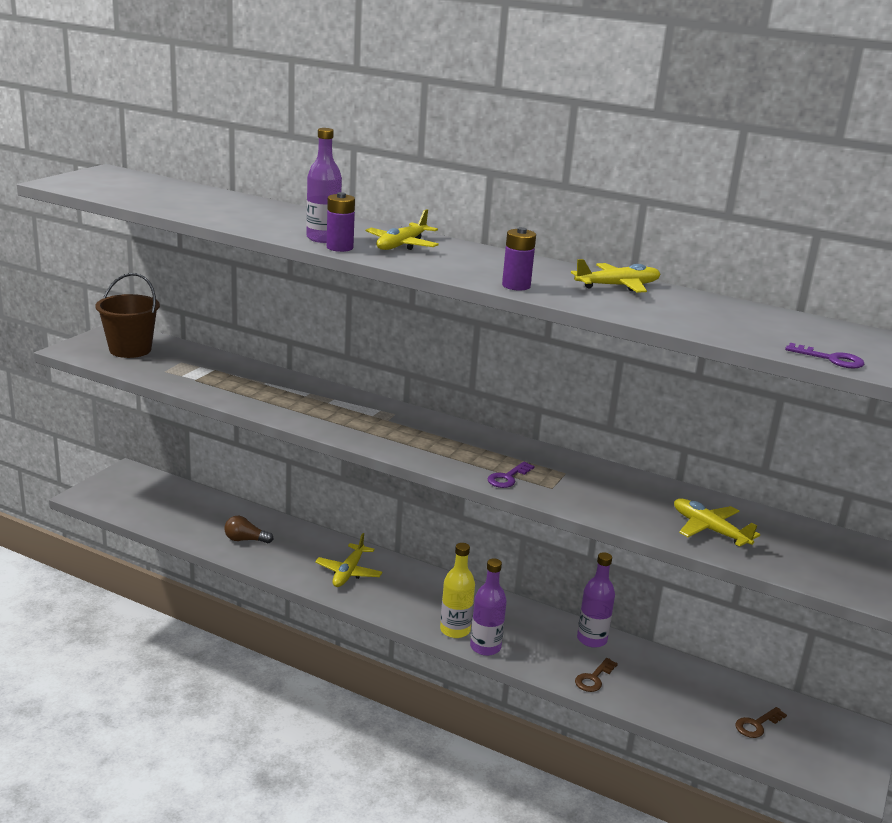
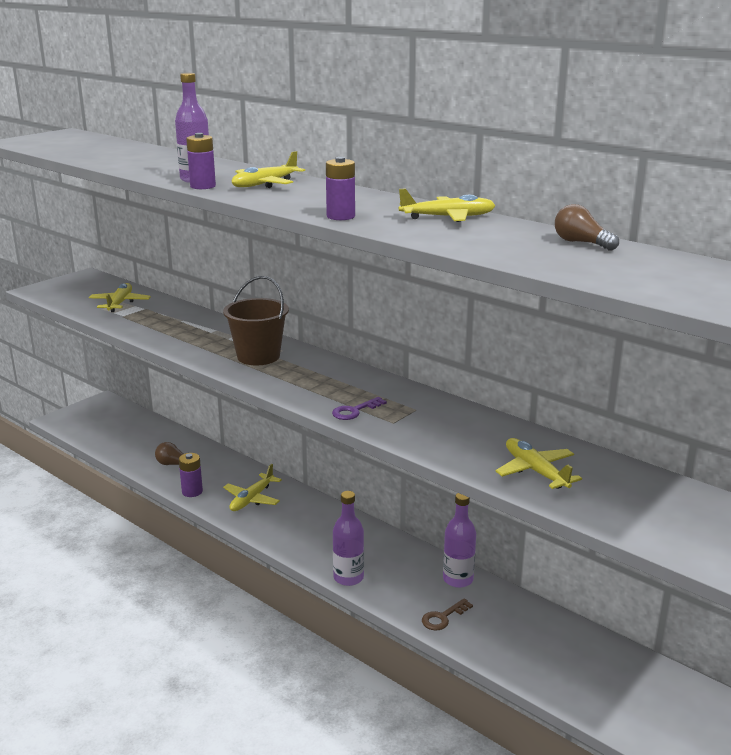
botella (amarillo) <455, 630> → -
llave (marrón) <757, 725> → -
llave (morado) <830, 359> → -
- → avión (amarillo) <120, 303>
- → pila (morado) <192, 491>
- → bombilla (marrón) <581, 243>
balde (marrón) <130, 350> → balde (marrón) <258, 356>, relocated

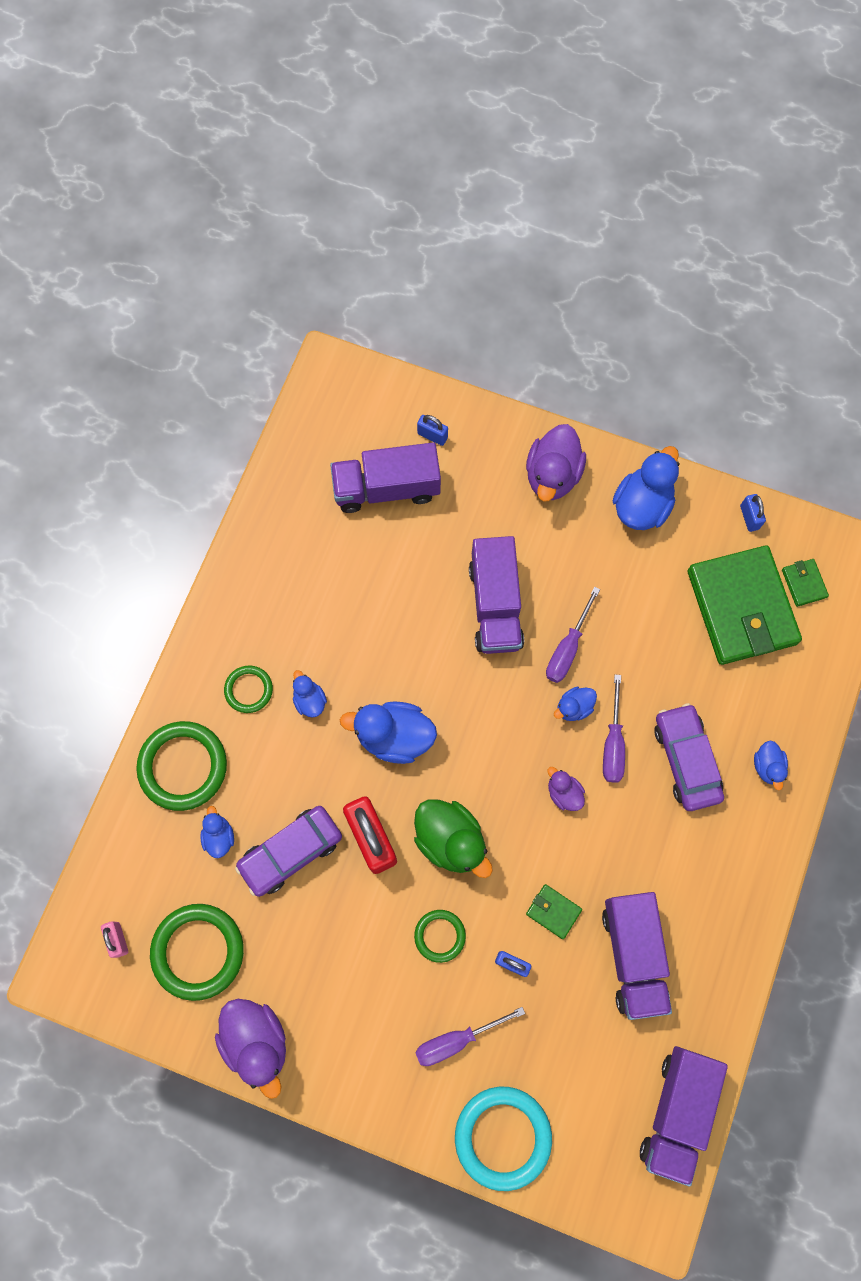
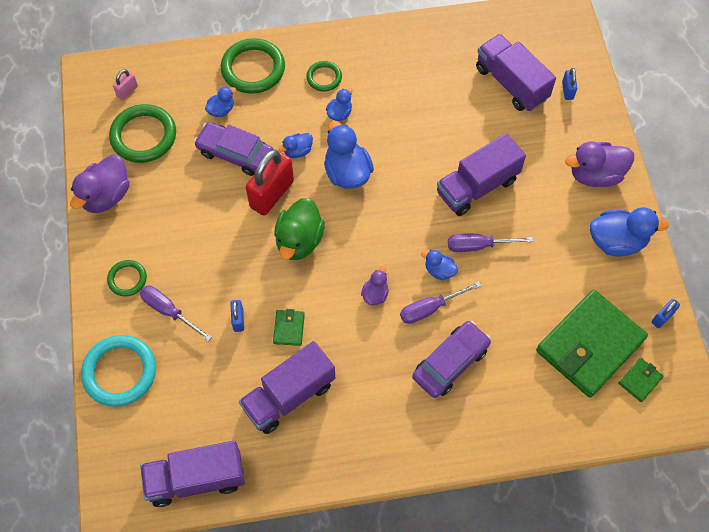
anillo (verde) <440, 936> → anillo (verde) <127, 279>, relocated
pato (azul) <767, 766> → pato (azul) <297, 151>, relocated

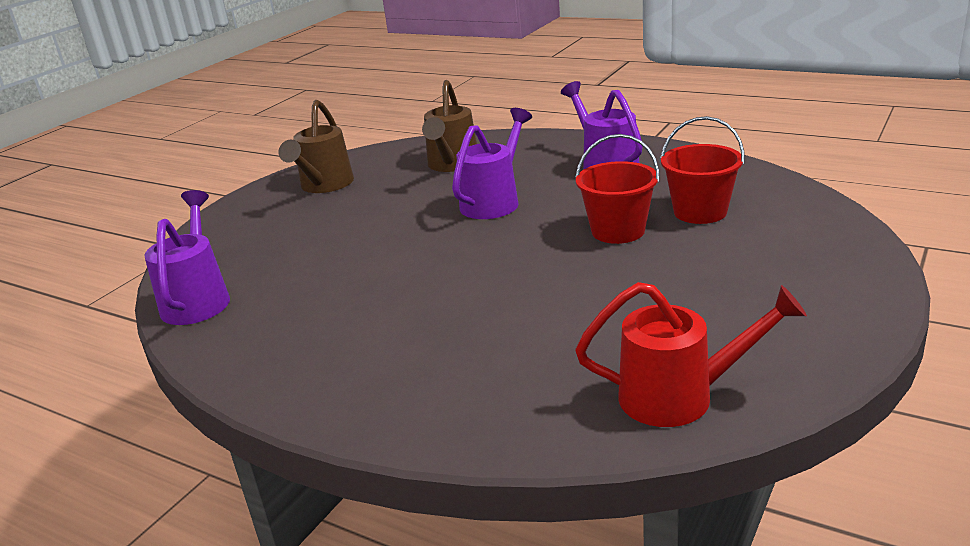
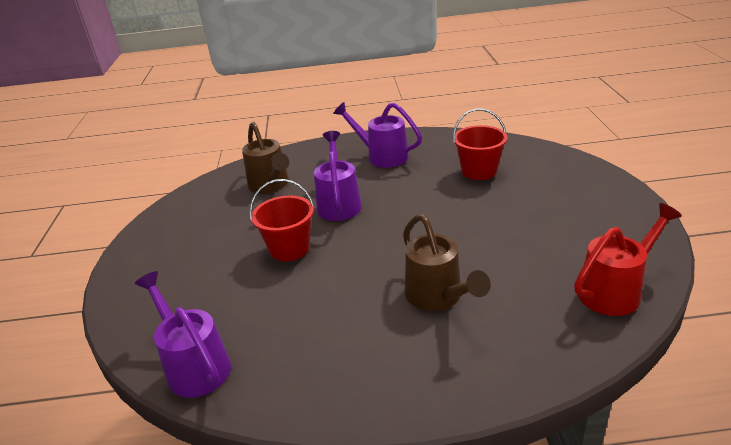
regadera (marrón) <324, 186> → regadera (marrón) <438, 297>, relocated
balde (rojo) <618, 231> → balde (rojo) <289, 249>, relocated

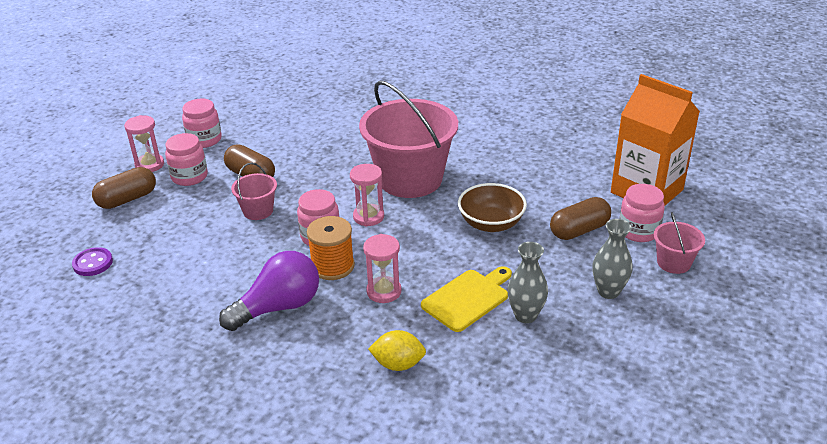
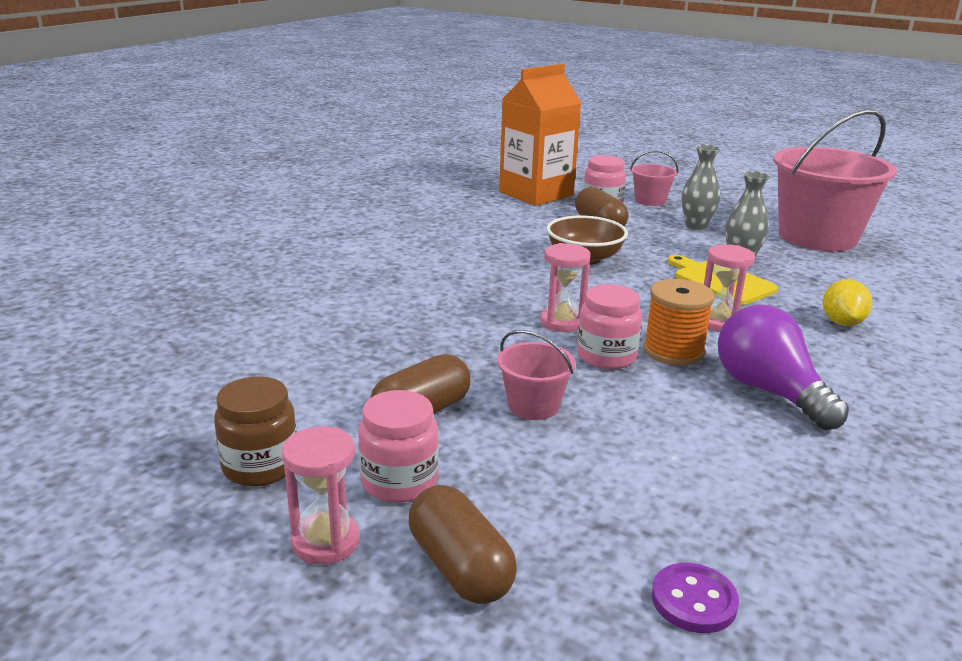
balde (rosa) <410, 179> → balde (rosa) <817, 237>, relocated
tarro (rosa) <204, 140> → tarro (marrón) <260, 466>

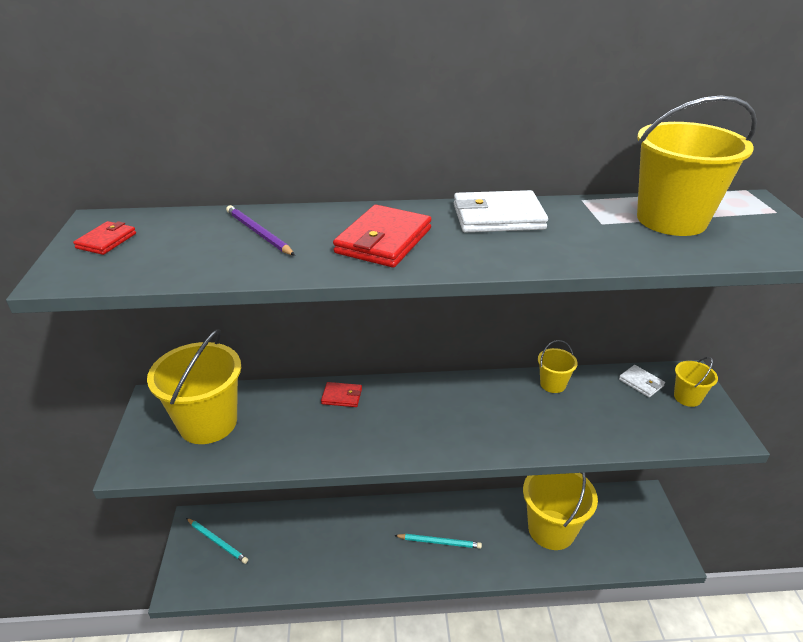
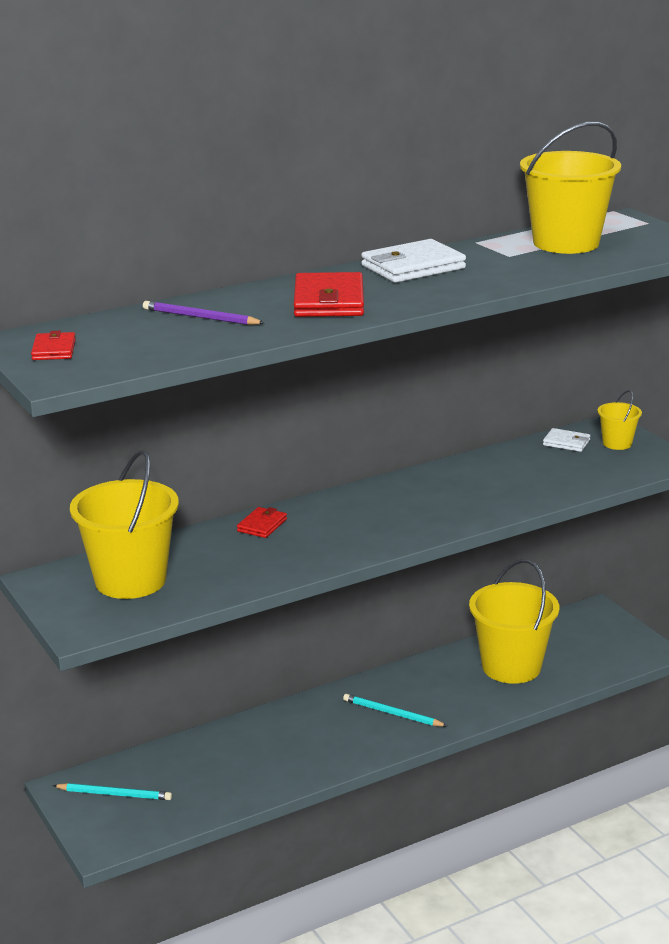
balde (amarillo) <553, 384> → -
cartera (rojo) <342, 396> → cartera (rojo) <262, 525>, 45 degrees counterclockwise
lápiz (turquesa) <439, 542> → lápiz (turquesa) <392, 713>, 135 degrees counterclockwise

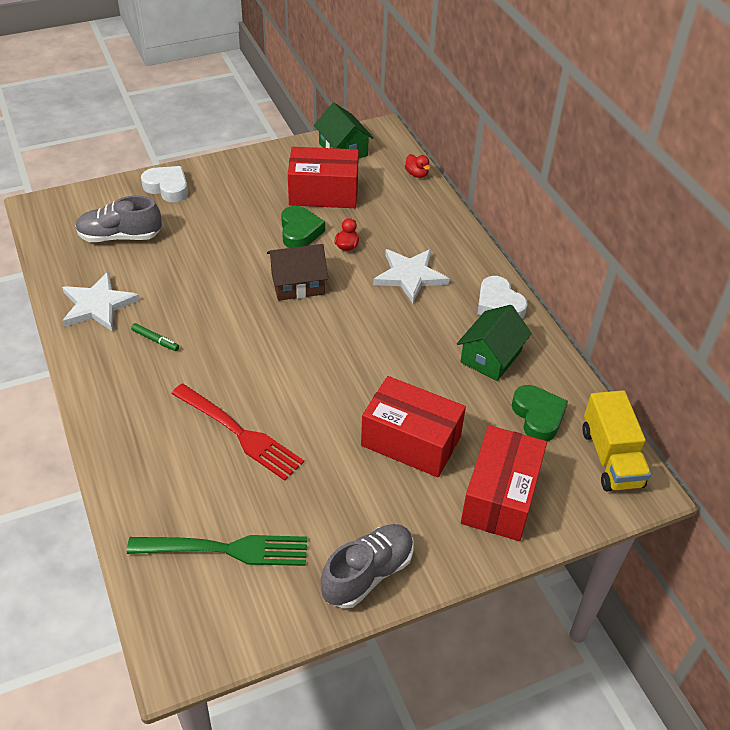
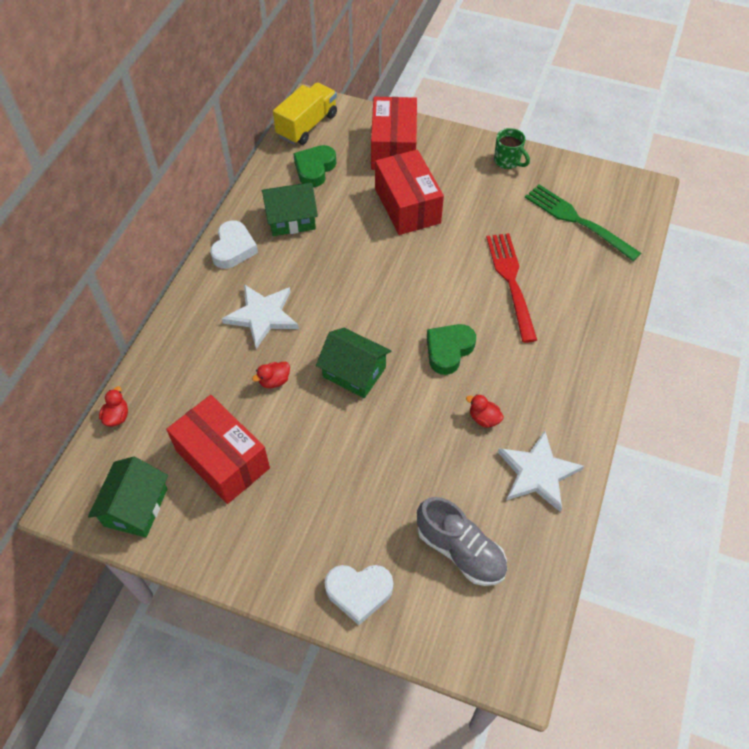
rotulador (verde) <155, 340> → -
- → pato (rojo) <483, 418>
corazón (verde) <300, 232> → corazón (verde) <448, 350>, relocated
zapato (gris) <368, 574> → taza (verde) <507, 161>
casa (marrón) <297, 284> → casa (verde) <354, 372>
corazón (blanco) <167, 187> → corazón (blanco) <359, 592>, 75 degrees counterclockwise
caja (rojo) <500, 497> → caja (rojo) <393, 148>, 60 degrees counterclockwise

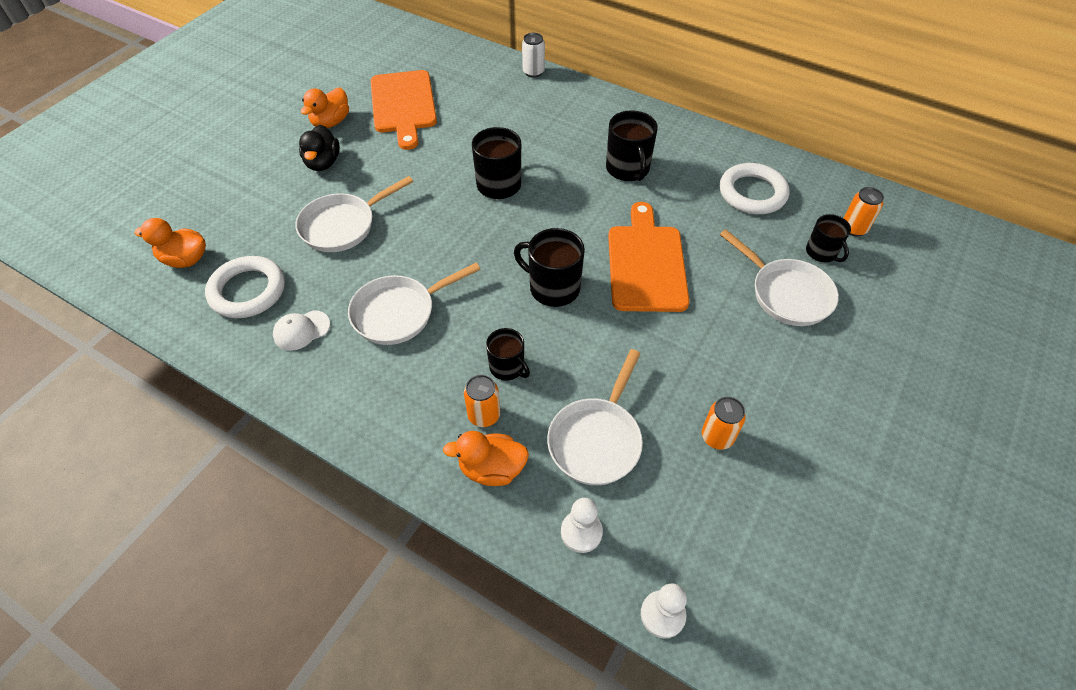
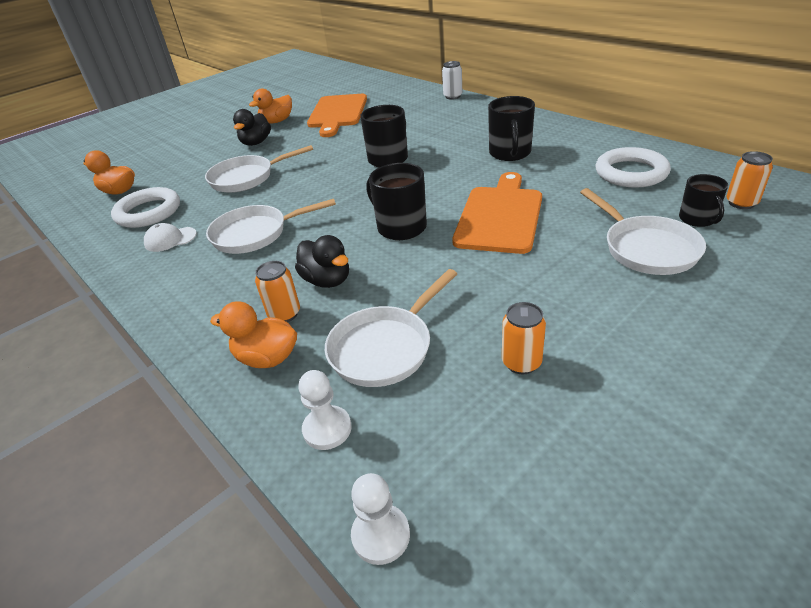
taza (negro) <507, 367> → pato (negro) <327, 280>

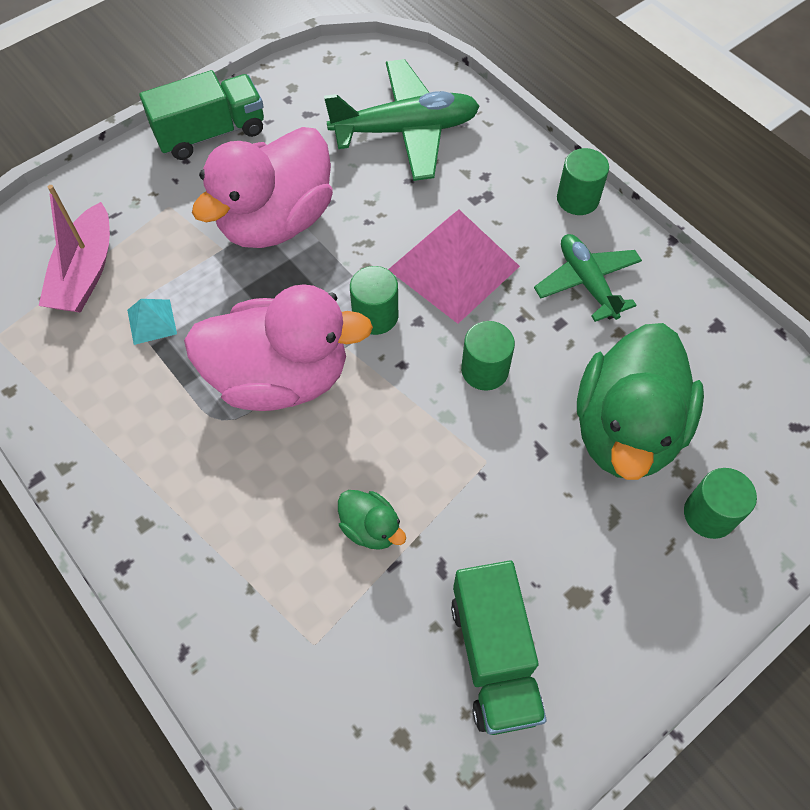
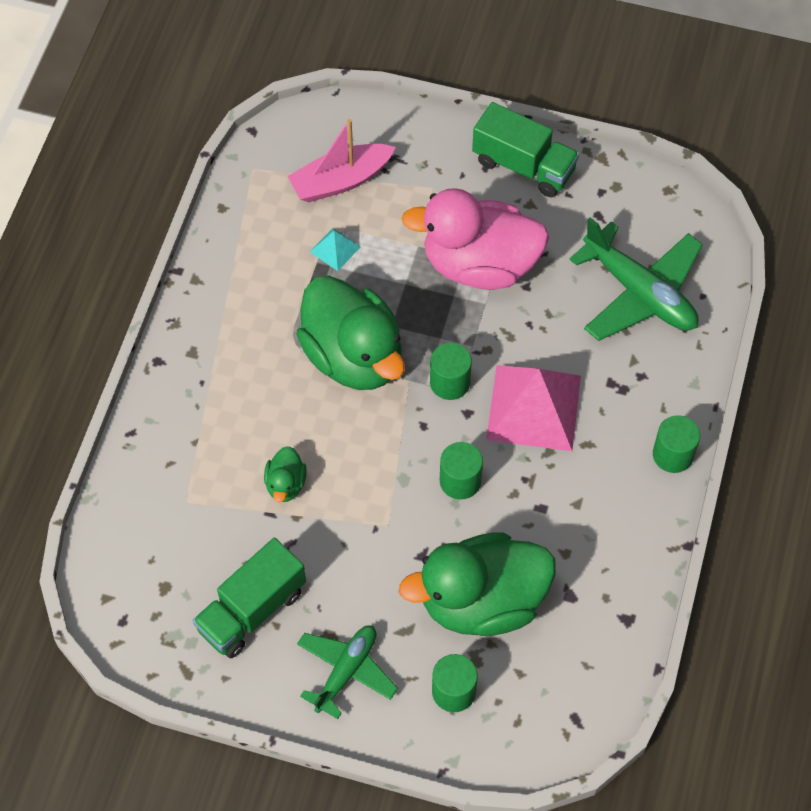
avión (verde) <587, 282> → avión (verde) <346, 671>, relocated
pato (rosa) <280, 377> → pato (verde) <353, 356>

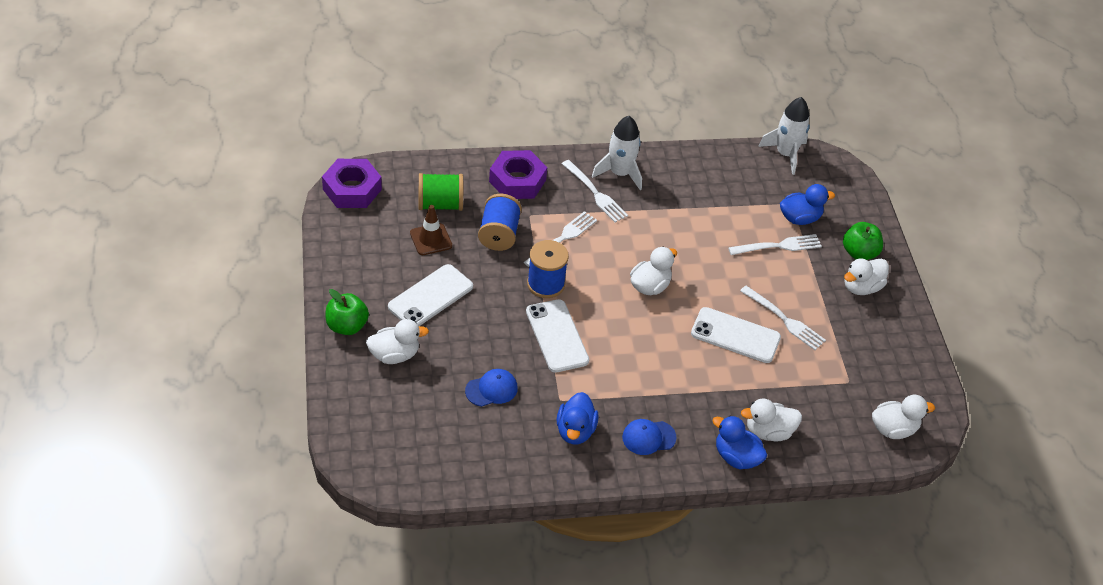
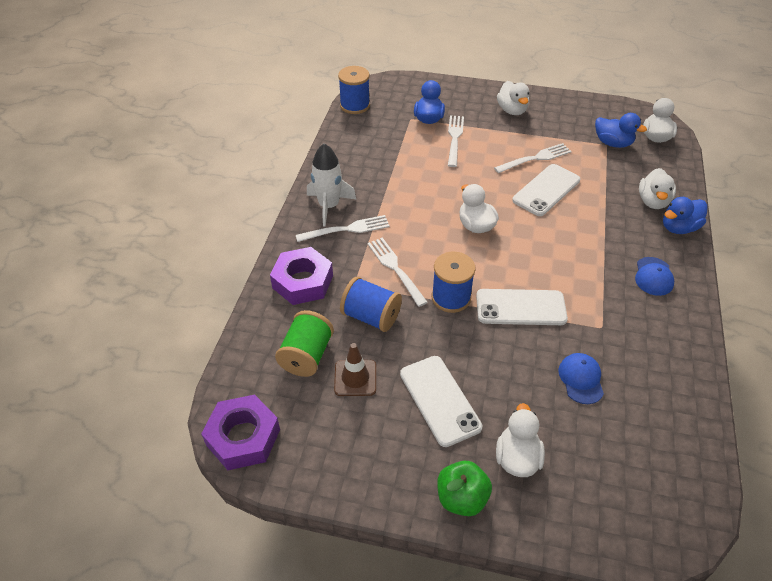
manzana (verde) <859, 253> → -
pato (azul) <575, 431> → pato (azul) <612, 143>, relocated
cohete (blanco) <785, 154> → carrete (azul) <355, 105>

